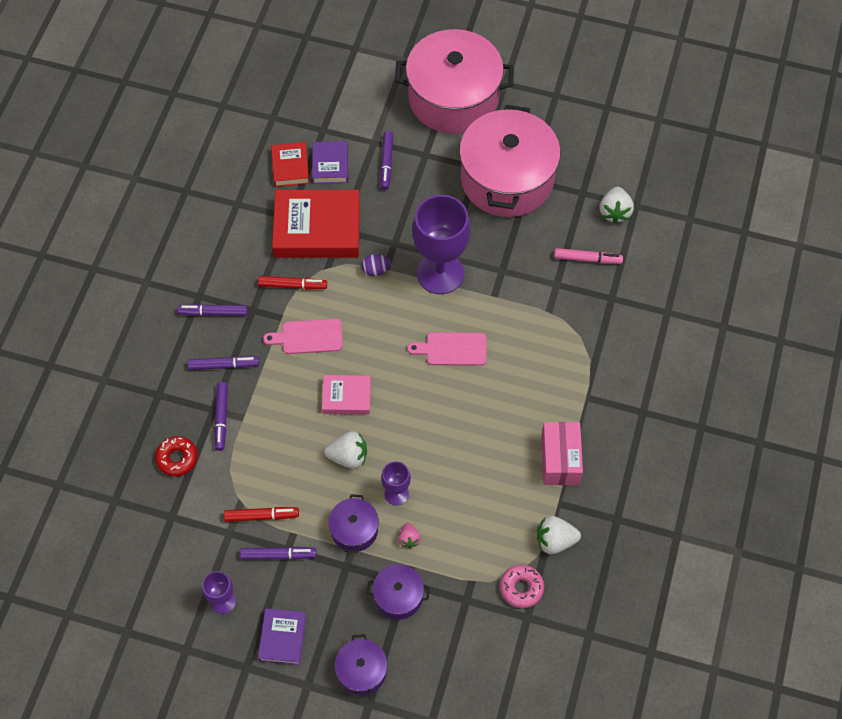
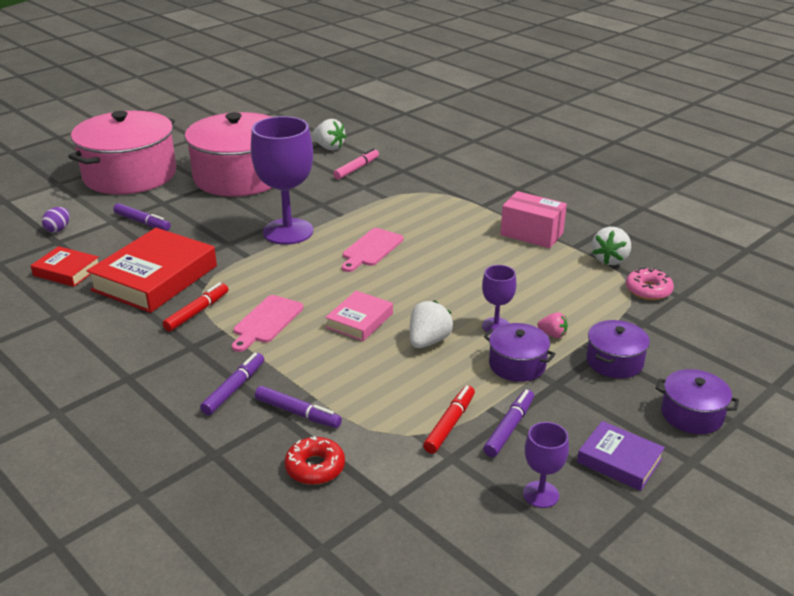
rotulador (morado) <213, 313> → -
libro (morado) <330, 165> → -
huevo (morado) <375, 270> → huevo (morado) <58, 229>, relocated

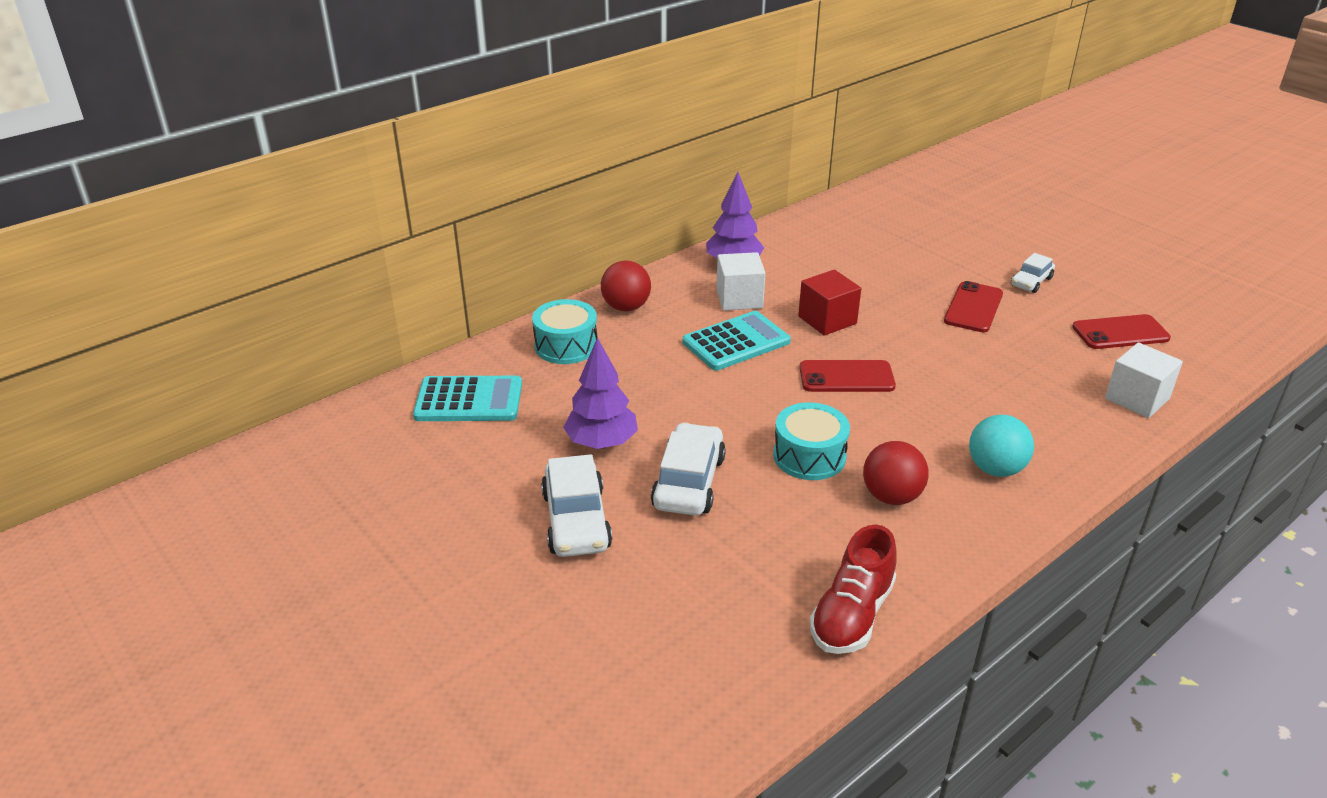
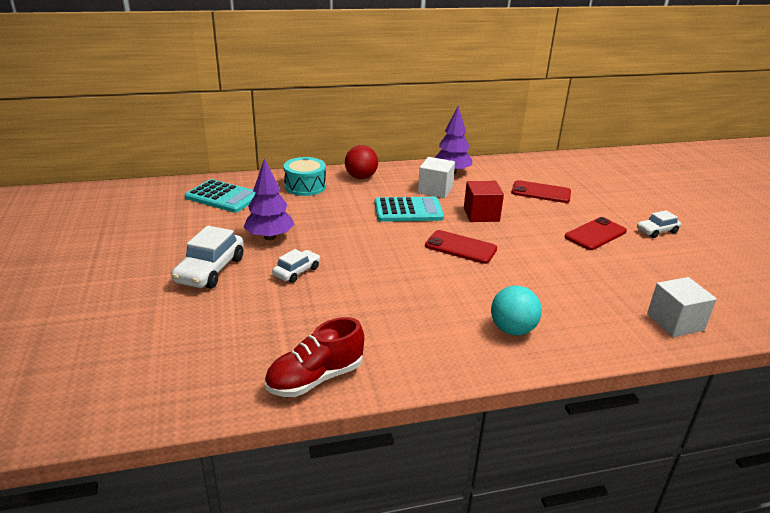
tambor (turquesa) <809, 456> → -
pelota (rojo) <891, 496> → -
móvil (rojo) <1120, 333> → móvil (rojo) <541, 192>, relocated
coche (blanco) <689, 482> → coche (blanco) <297, 272>, x0.59

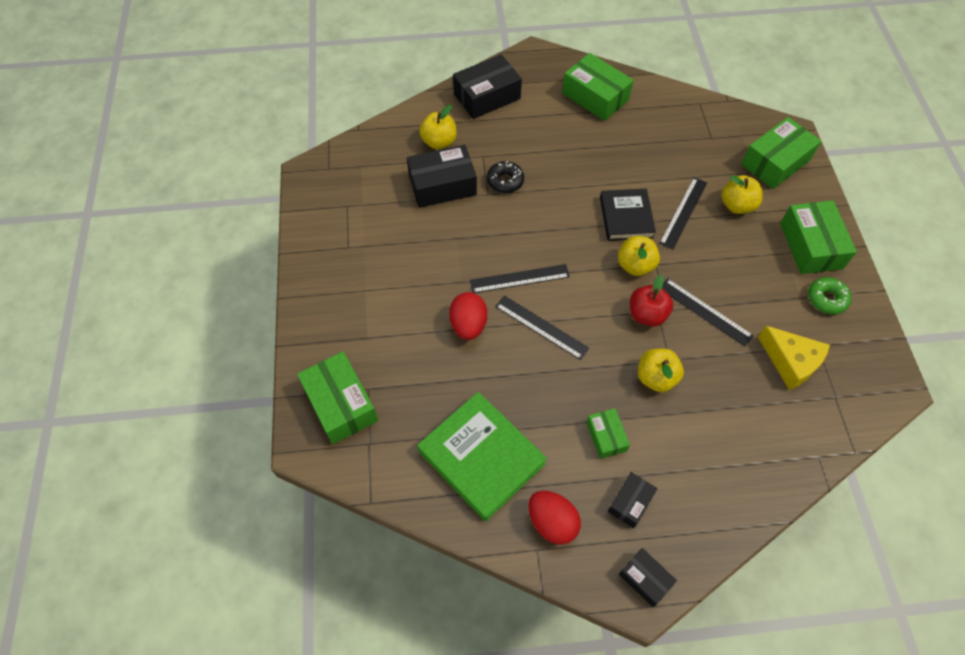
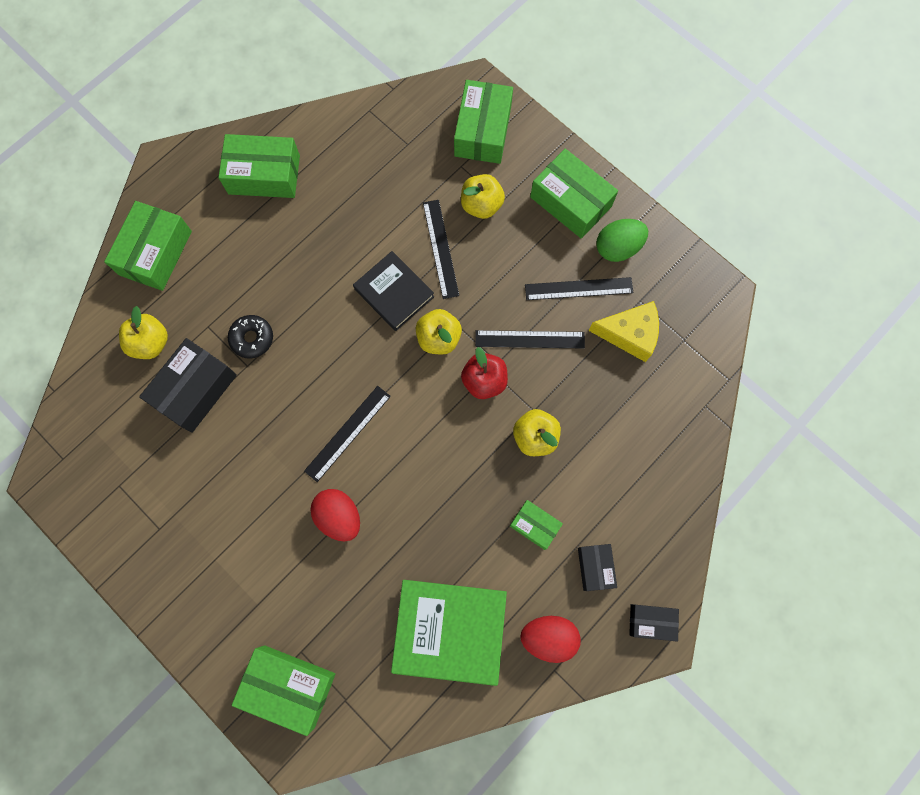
regla (negro) <541, 327> → regla (negro) <578, 289>, relocated
rosquilla (verde) <826, 299> → huevo (verde) <617, 248>
caja (negro) <487, 96> → caja (verde) <155, 253>

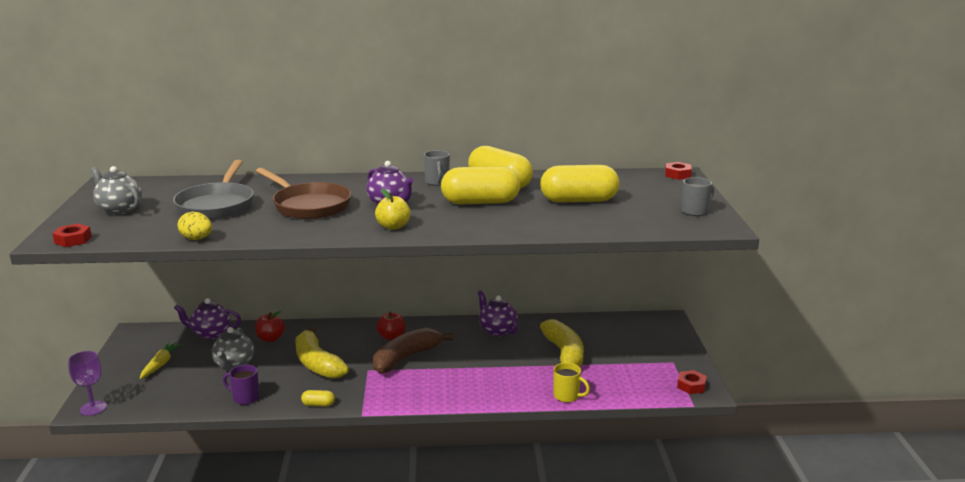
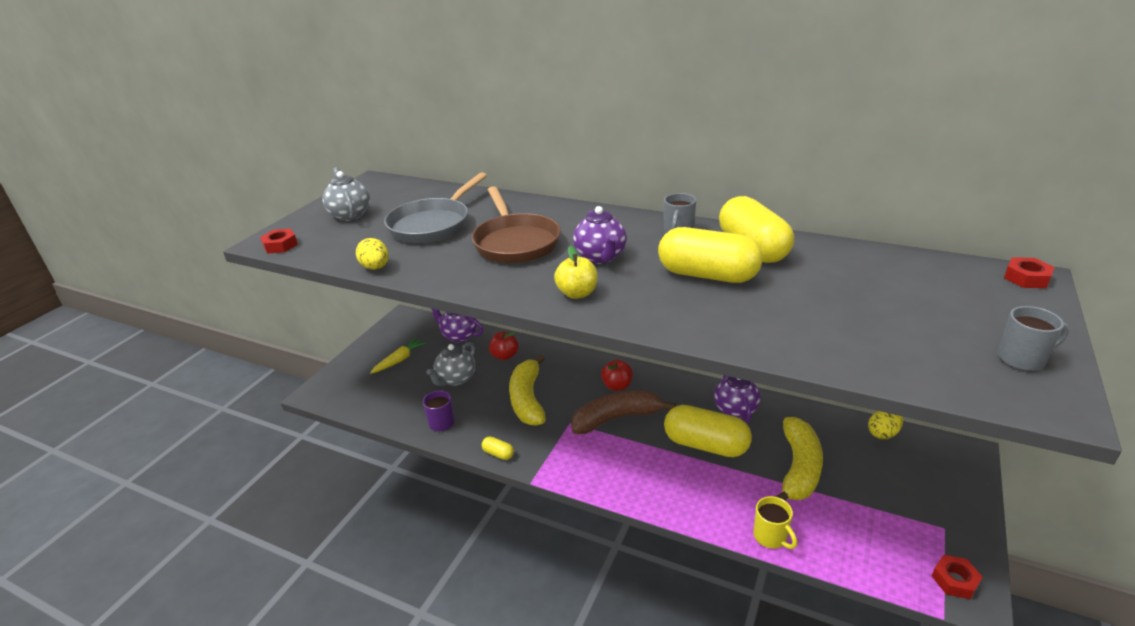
copa (morado) <93, 408> → -
- → huevo (amarillo) <882, 434>
cápsula (amarillo) <579, 200> → cápsula (amarillo) <705, 445>, relocated

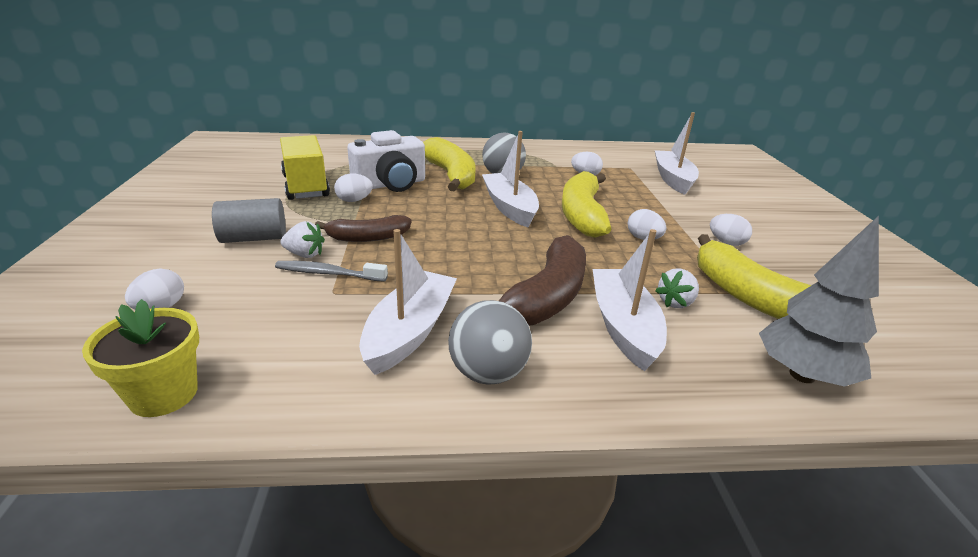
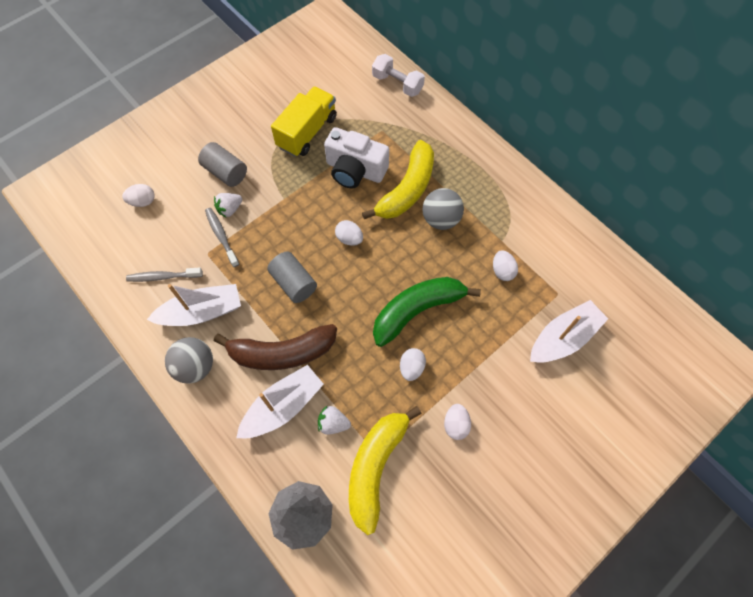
maceta (amarillo) <163, 394> → -
plátano (marrón) <368, 237> → -
barco (blanco) <509, 207> → -
- → cepillo de dientes (gris) <163, 277>
- → cilindro (gris) <294, 283>
- → mancuerna (blanco) <397, 84>
huevo (blanco) <354, 200> → huevo (blanco) <349, 239>, relocated
plátano (amarillo) <582, 215> → plátano (verde) <417, 311>
fresa (blanco) <305, 254> → fresa (blanco) <230, 209>, 75 degrees clockwise

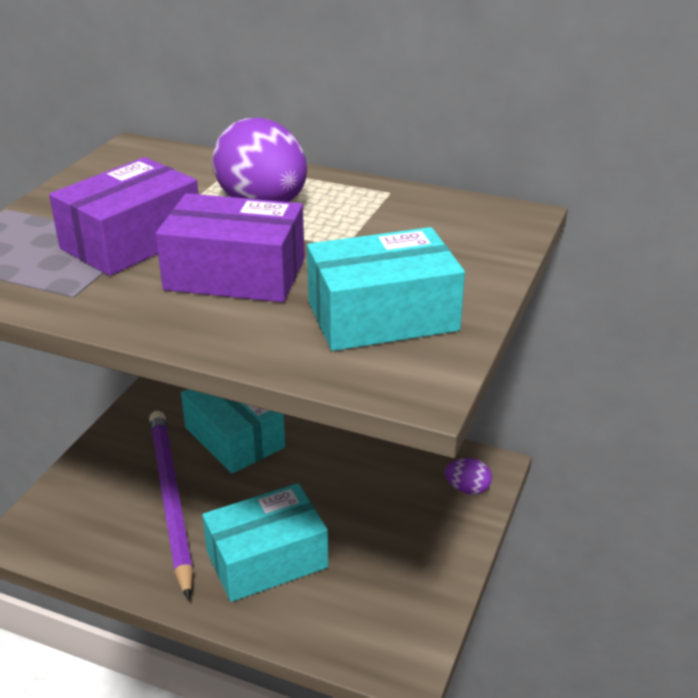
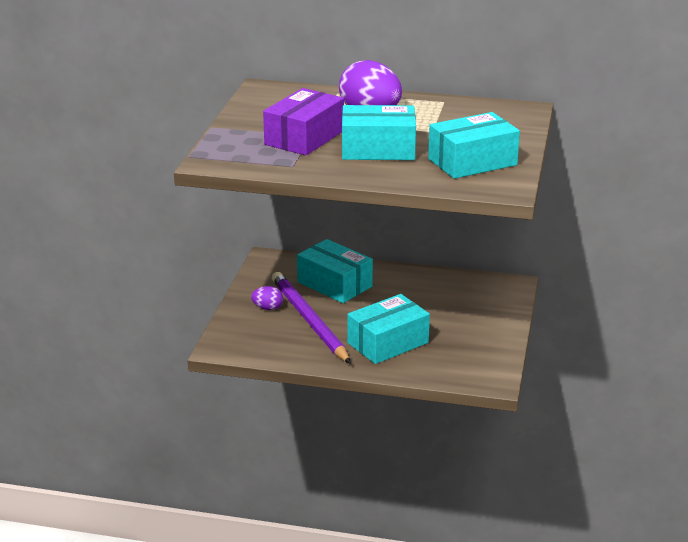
huevo (morado) <467, 489> → huevo (morado) <268, 308>, relocated
caja (morado) <235, 274> → caja (turquesa) <378, 149>

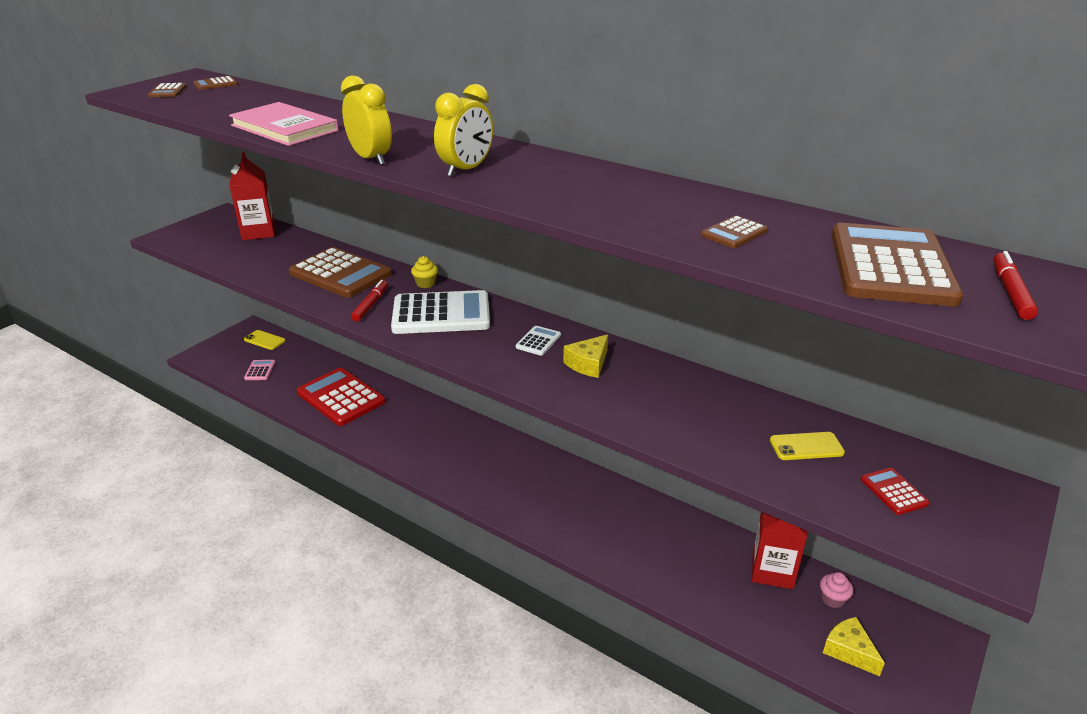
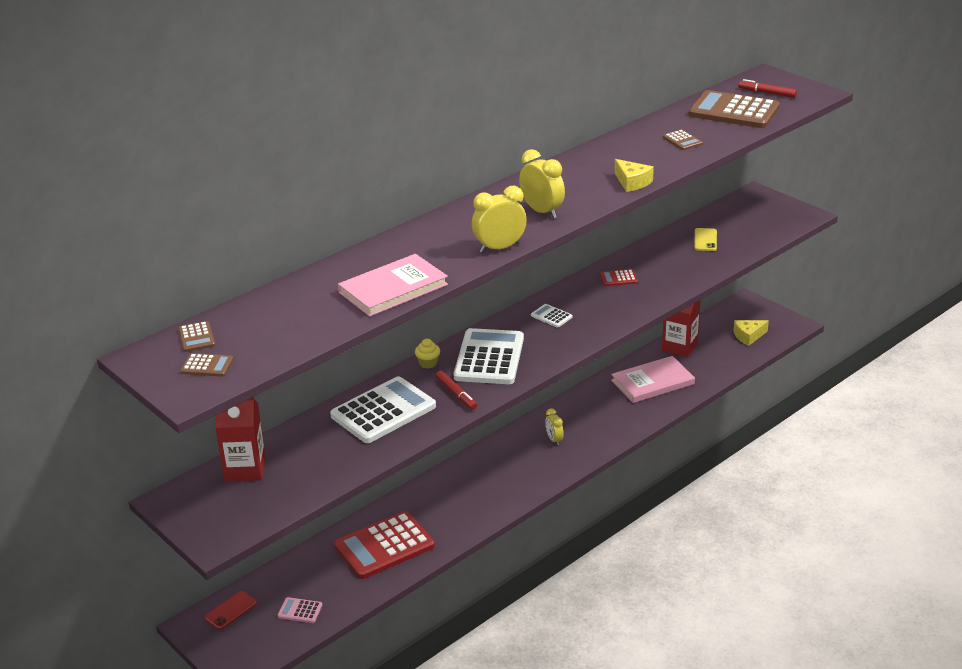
magdalena (rosa) <832, 599> → -
- → despertador (amarillo) <554, 440>
- → libro (rosa) <652, 382>
queso (amarillo) <588, 364> → queso (amarillo) <632, 182>, relocated
calculadora (rojo) <893, 491> → calculadora (rojo) <618, 278>, relocated
móvil (amarillo) <264, 340> → móvil (rojo) <231, 610>
calculadora (marrón) <340, 274> → calculadora (blanco) <383, 411>
rotulador (rojo) <371, 305> → rotulador (rojo) <456, 394>, 150 degrees counterclockwise

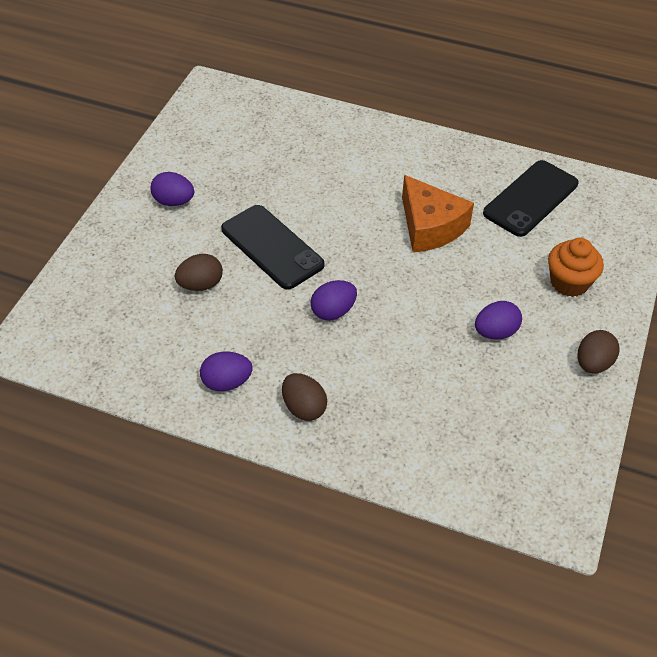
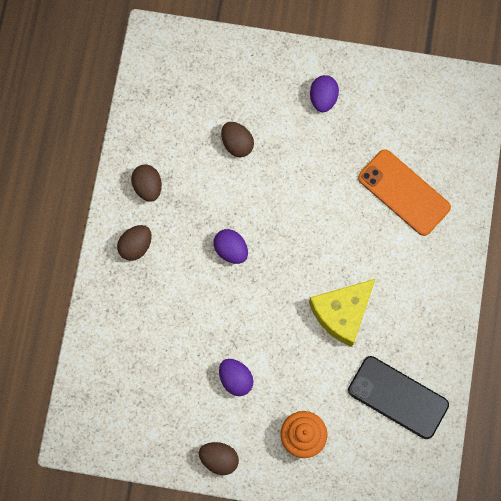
móvil (negro) <272, 247> → -
- → móvil (naranja) <403, 192>
huevo (morado) <226, 382> → huevo (marrón) <148, 187>
queso (naranja) <430, 227> → queso (amarillo) <342, 313>

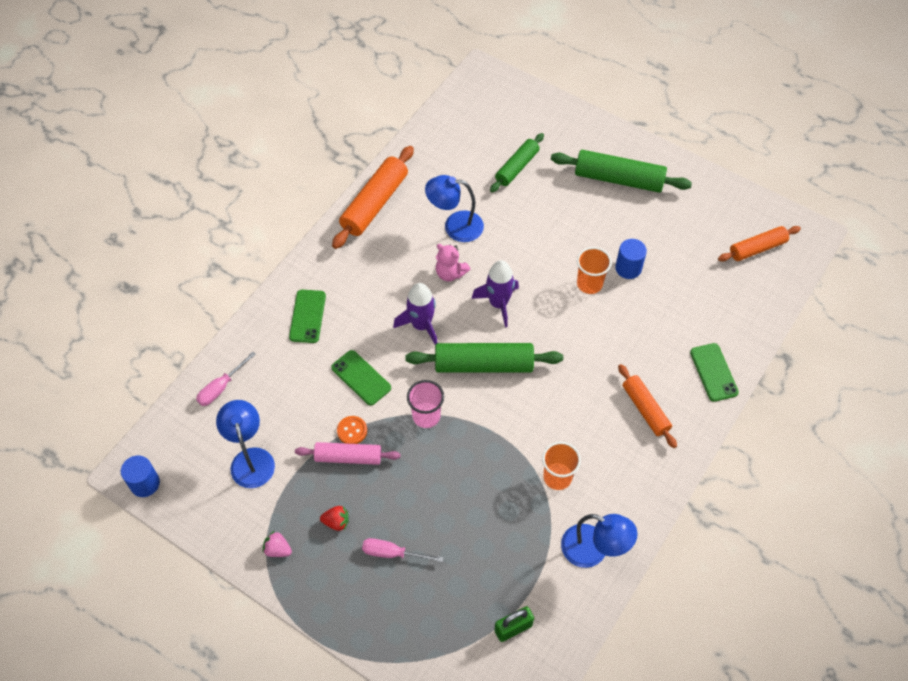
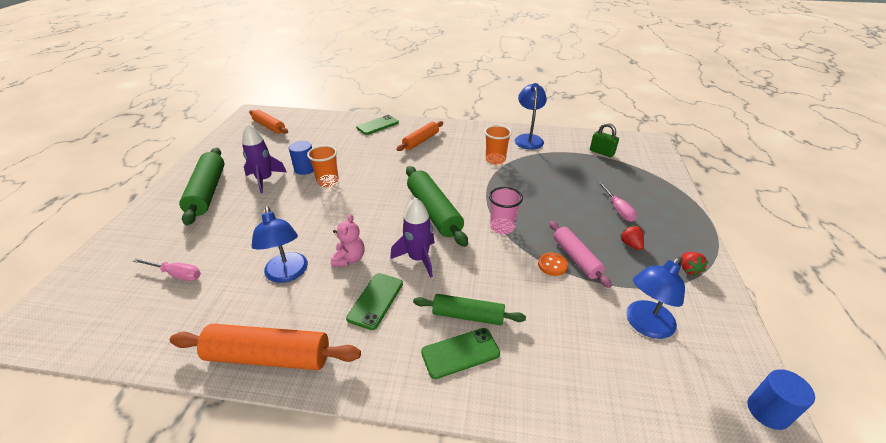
destornillador (rosa) <221, 387> → destornillador (rosa) <176, 274>, relocated
móvil (verde) <361, 378> → móvil (verde) <375, 300>, relocated
cohete (morado) <498, 303> → cohete (morado) <265, 180>, relocated
rodillo (verde) <517, 167> → rodillo (verde) <468, 316>, relocated
fresa (rosa) <278, 549> → fresa (rojo) <688, 269>

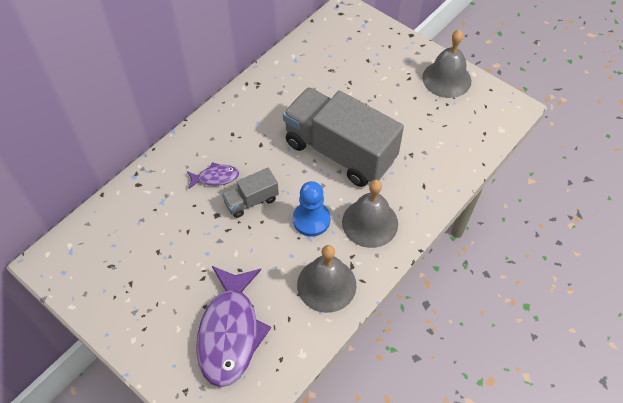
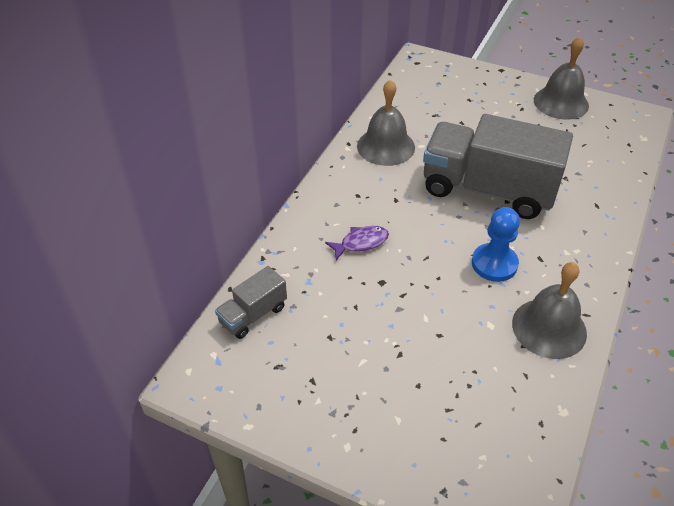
pez (morado) <230, 332> → -
camión (gris) <251, 201> → camión (gris) <253, 314>, relocated
campana (gris) <370, 223> → campana (gris) <386, 146>, relocated

